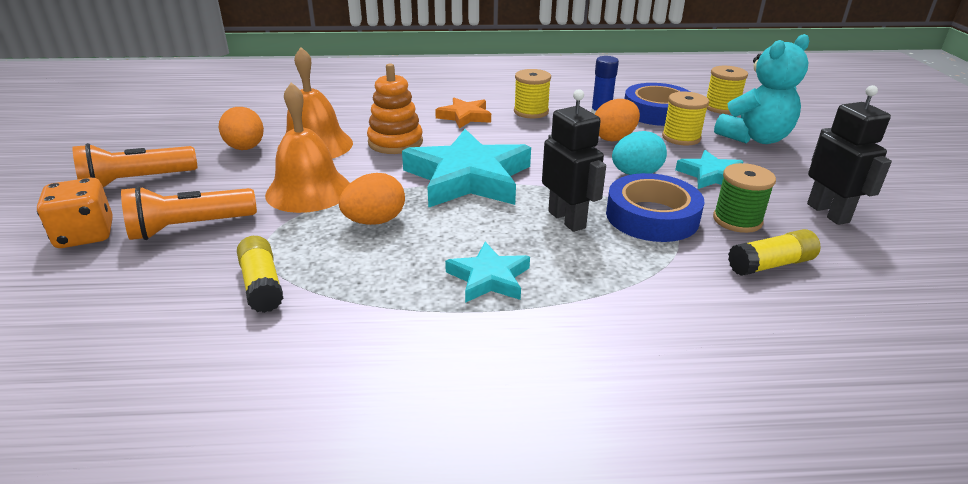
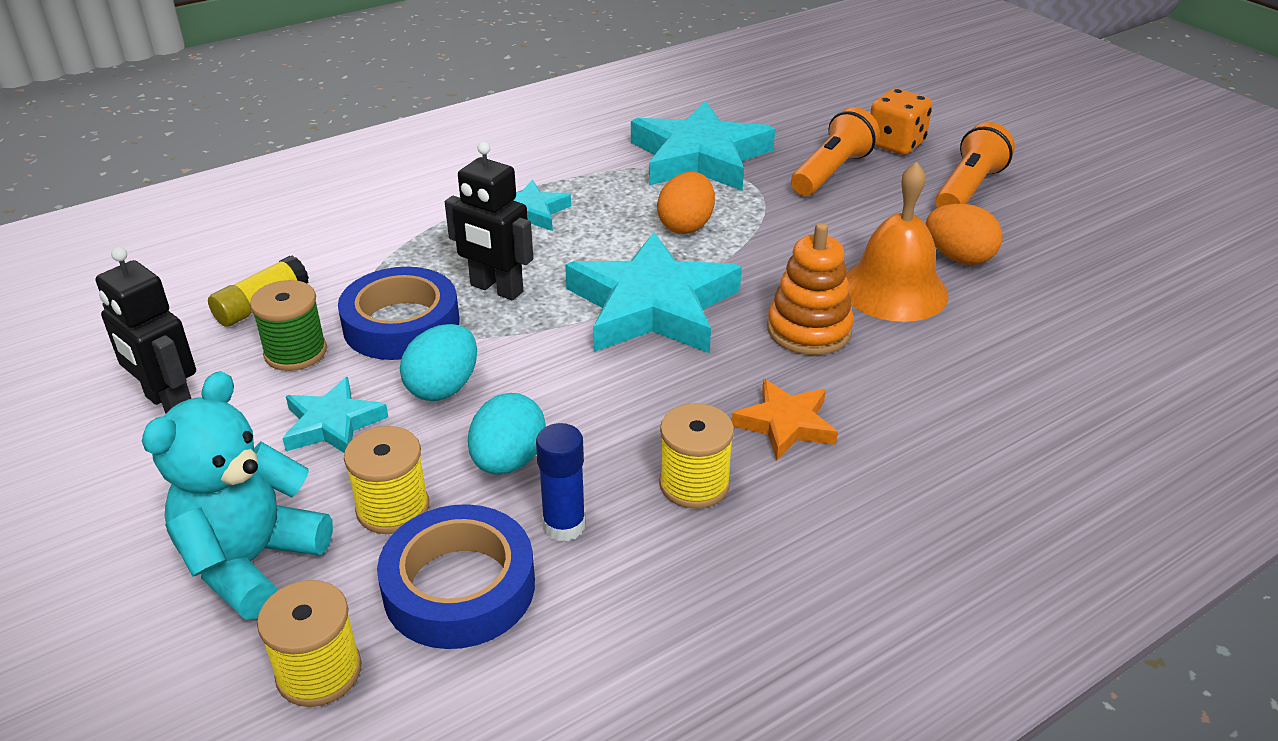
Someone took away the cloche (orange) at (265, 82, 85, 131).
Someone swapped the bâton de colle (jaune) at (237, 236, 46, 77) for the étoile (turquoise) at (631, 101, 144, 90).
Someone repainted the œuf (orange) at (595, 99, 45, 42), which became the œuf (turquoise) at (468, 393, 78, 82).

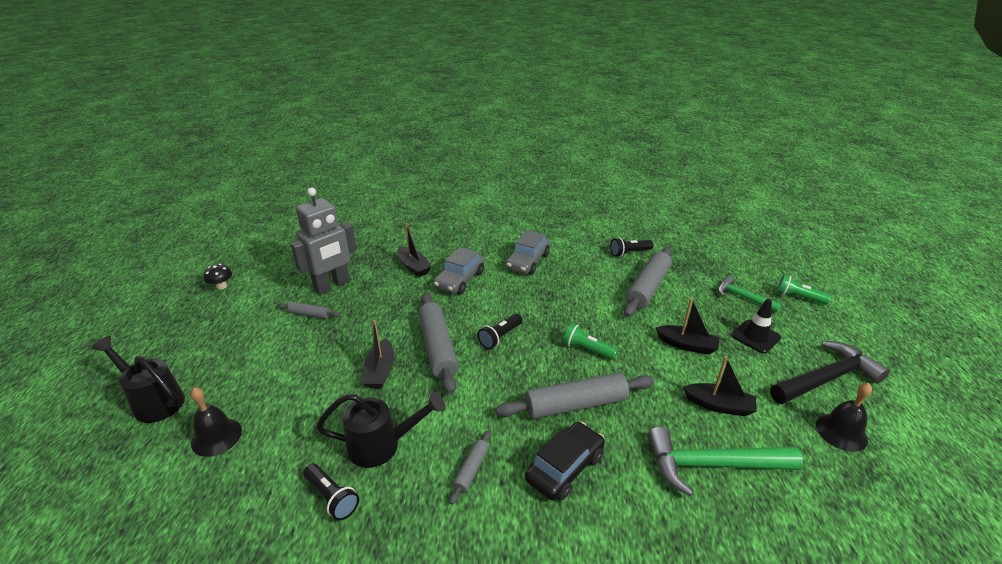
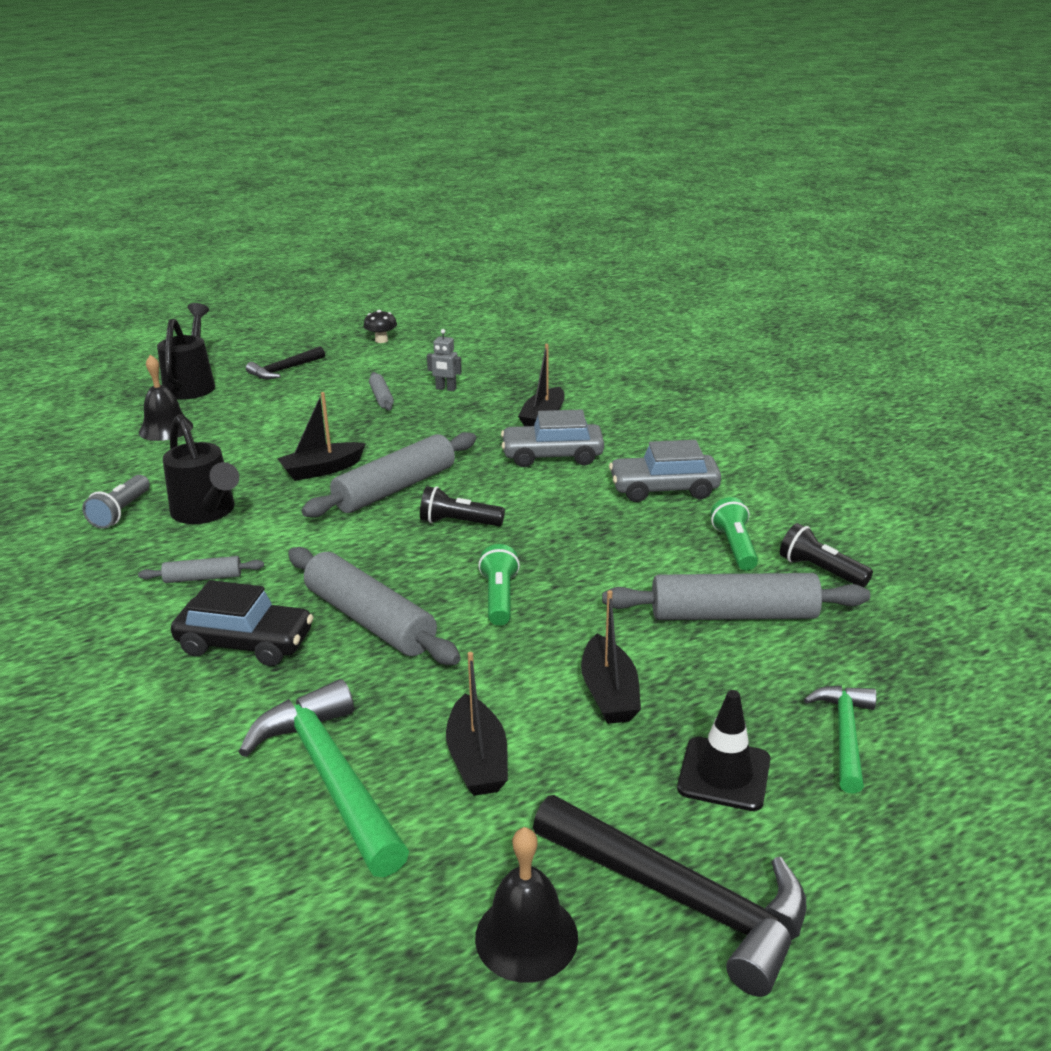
Someone put down the marteau (noir) at (246, 346, 79, 33).
Someone carried the lampe de poche (vert) from (776, 275, 55, 30) to (711, 497, 47, 74).
Someone repainted the lampe de poche (noir) at (303, 463, 56, 57), which became the lampe de poche (gris) at (82, 475, 68, 54).
Someone scaled the robot (gris) at (291, 187, 66, 108) by 0.41.

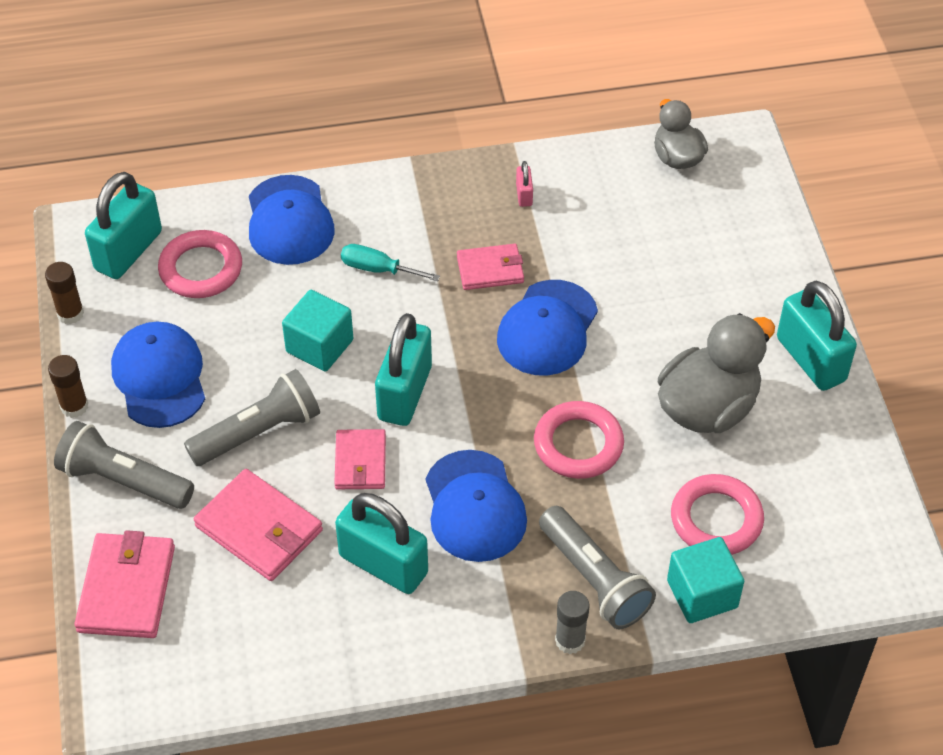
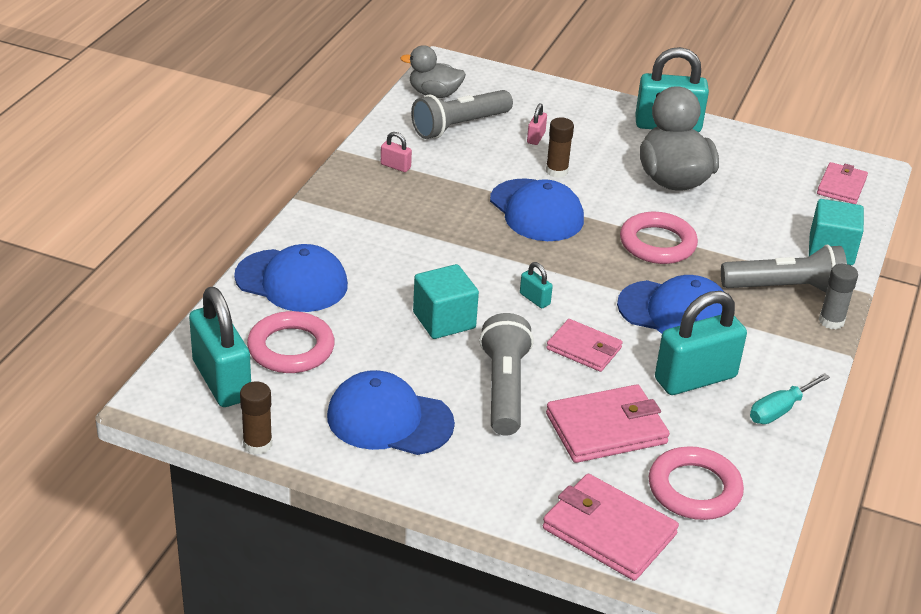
Someone put down the cadenas (rose) at (527, 103, 20, 42).
Someone carried the bâton de colle (marron) from (48, 355, 40, 63) to (546, 117, 28, 61).
Someone carried the lampe de poche (gris) from (54, 421, 140, 88) to (411, 90, 102, 49).
Someone carried the tournevis (turquoise) from (341, 244, 99, 37) to (750, 373, 80, 51).
Someone carried the portefeuille (rose) from (457, 244, 67, 46) to (817, 162, 51, 42).
Someone carried the anneau (rose) from (671, 474, 93, 81) to (649, 446, 95, 74).
Someone scaled the cadenas (turquoise) at (375, 313, 57, 113) by 0.43.

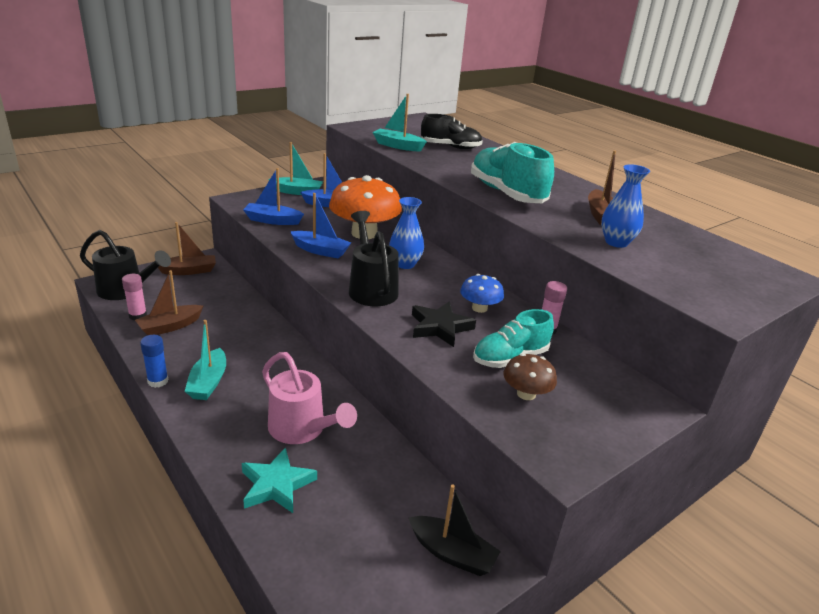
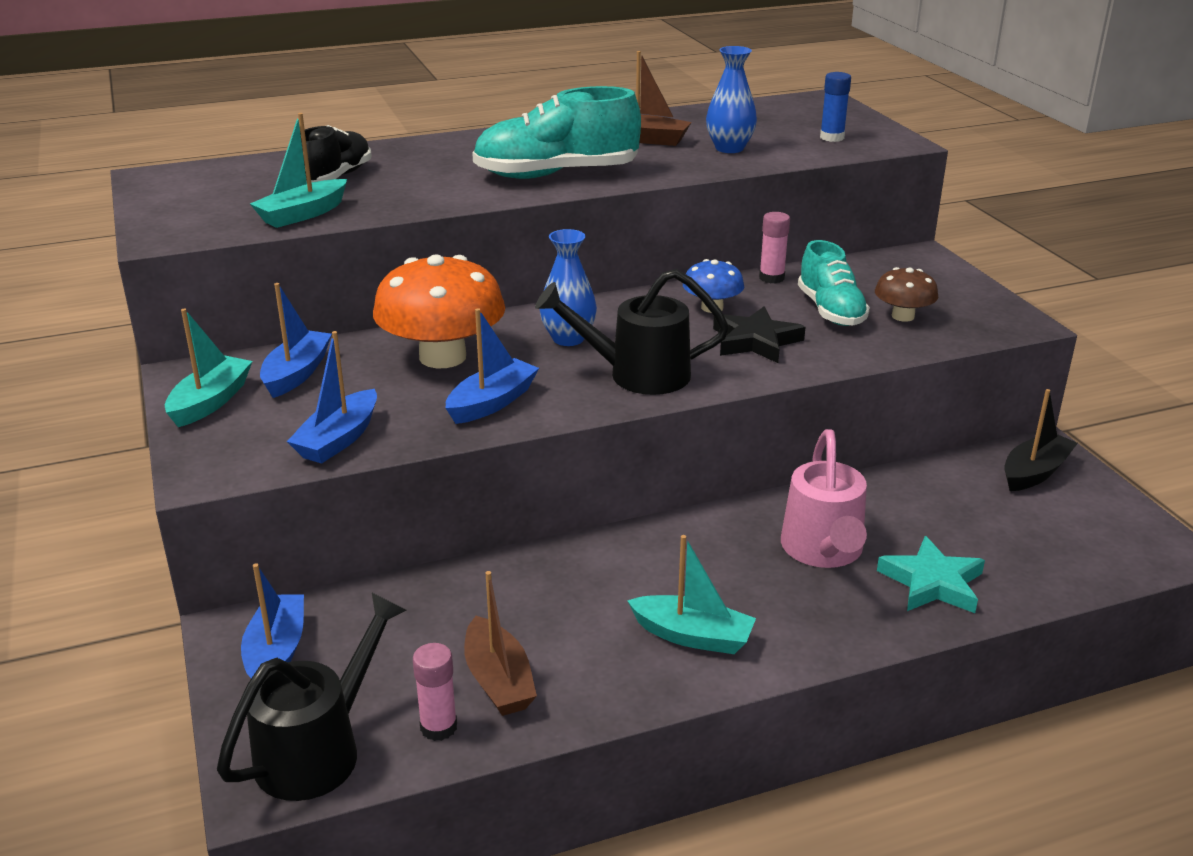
Someone carried the bâton de colle (bleu) from (140, 335, 28, 53) to (820, 72, 31, 70).
Someone repainted the bateau (marron) at (158, 222, 58, 53), which became the bateau (bleu) at (241, 563, 63, 115).
Someone rotated the arrosoir (rose) at (262, 352, 95, 92) by 120 degrees clockwise.

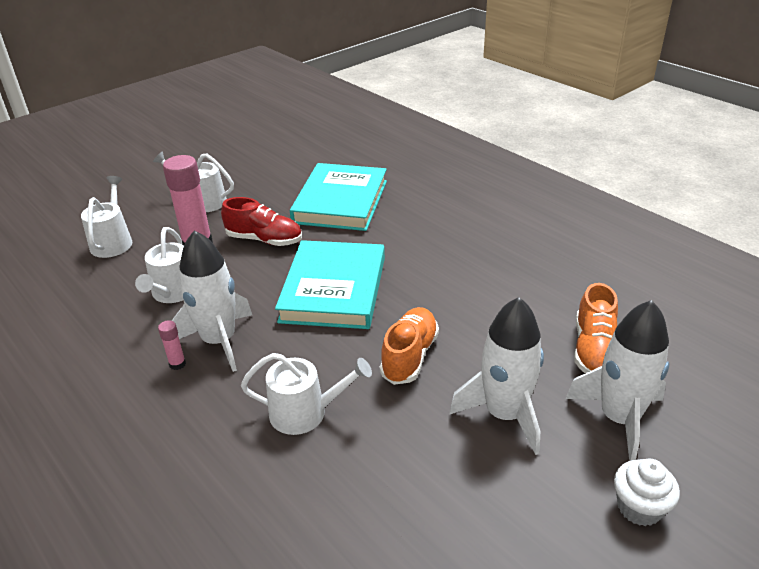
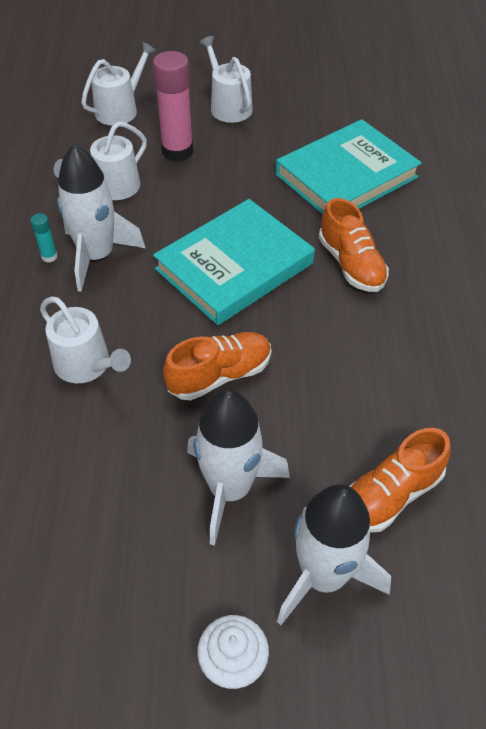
Someone took away the chaussure (rouge) at (221, 197, 81, 49).
Someone put down the chaussure (orange) at (319, 198, 70, 94).
Someone repainted the bâton de colle (rose) at (158, 320, 28, 50), which became the bâton de colle (turquoise) at (30, 213, 28, 49).

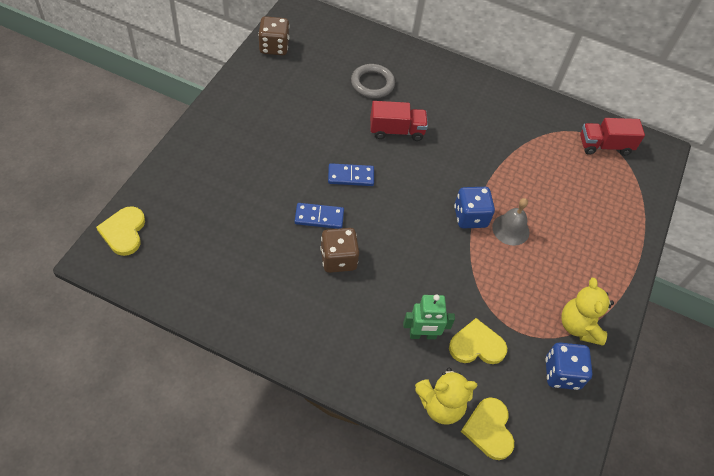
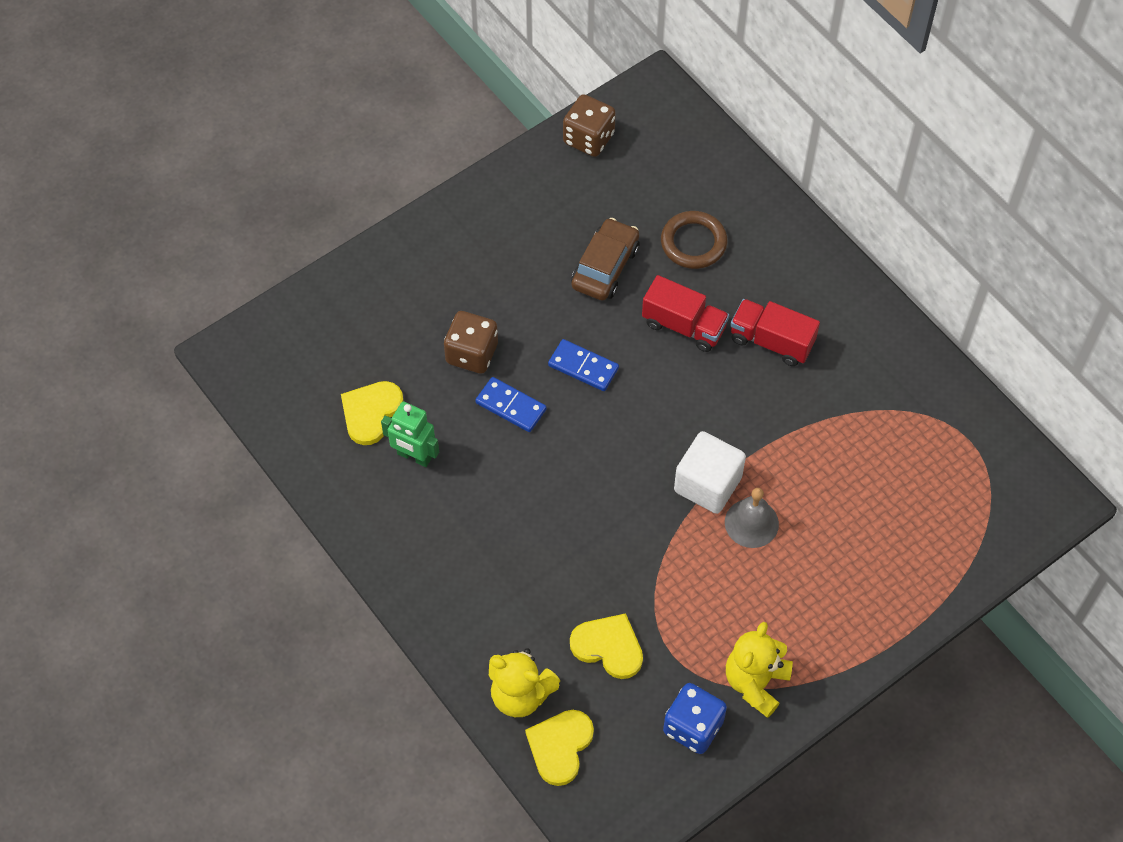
Someone put down the voiture (marron) at (571, 218, 69, 83).
Someone carried the cœur (jaune) from (96, 206, 49, 50) to (341, 381, 62, 64).
Someone carried the dé (marron) from (320, 228, 39, 45) to (444, 311, 54, 63).
Someone carried the robot (vert) from (403, 295, 52, 44) to (381, 402, 58, 65).
Someone carried the camion (rouge) from (580, 118, 65, 38) to (730, 299, 90, 67).
Someone swapped the dé (bleu) at (454, 187, 41, 42) for the cube (blanc) at (674, 431, 72, 83).
Someone repainted the anneau (gris) at (351, 64, 44, 34), which became the anneau (marron) at (661, 211, 66, 58).

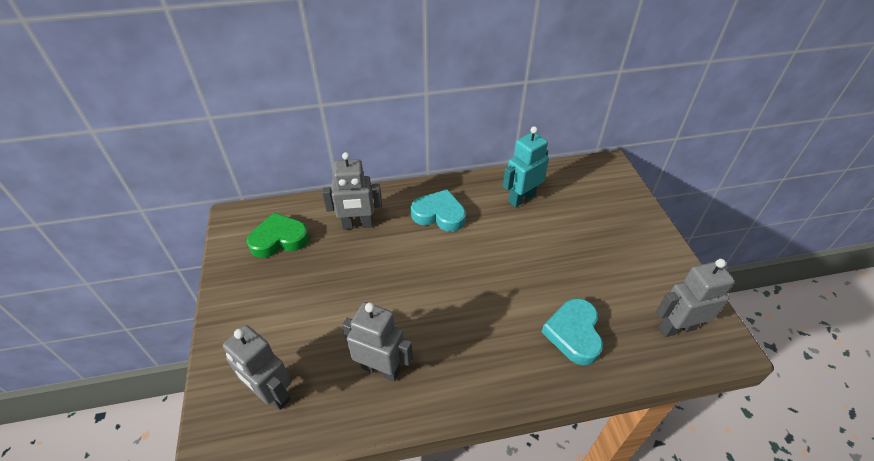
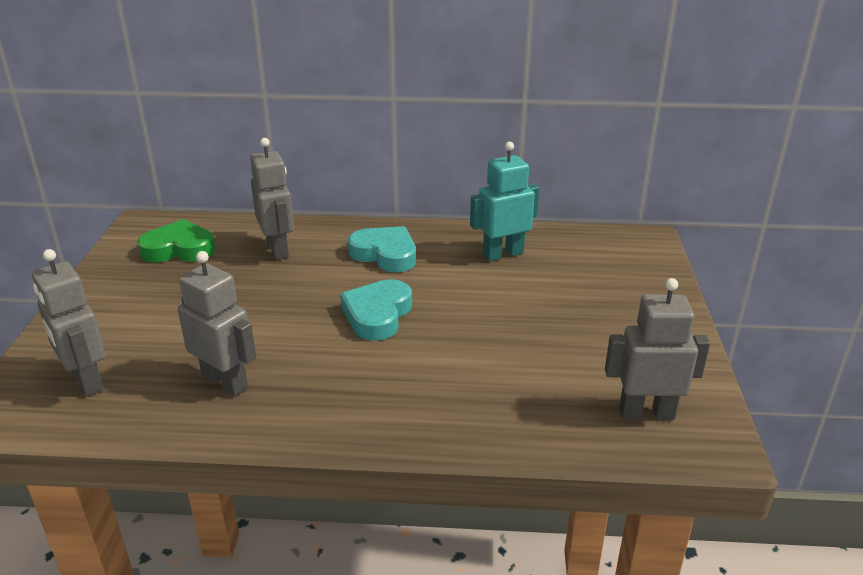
Someone carried the cœur (turquoise) from (542, 298, 61, 67) to (340, 279, 72, 62).
Someone rotated the robot (gris) at (322, 152, 60, 78) by 120 degrees counterclockwise.

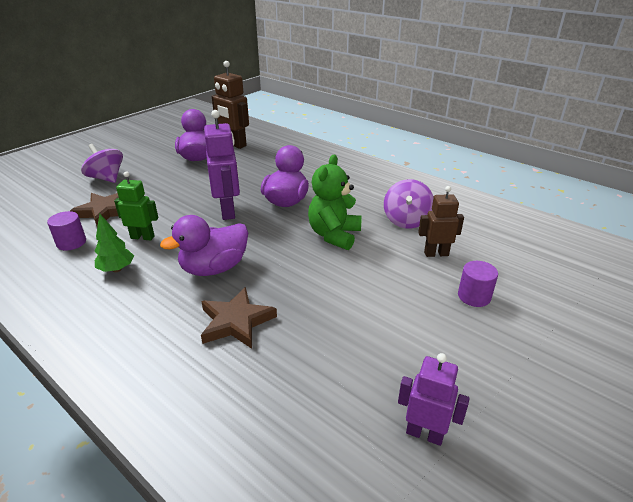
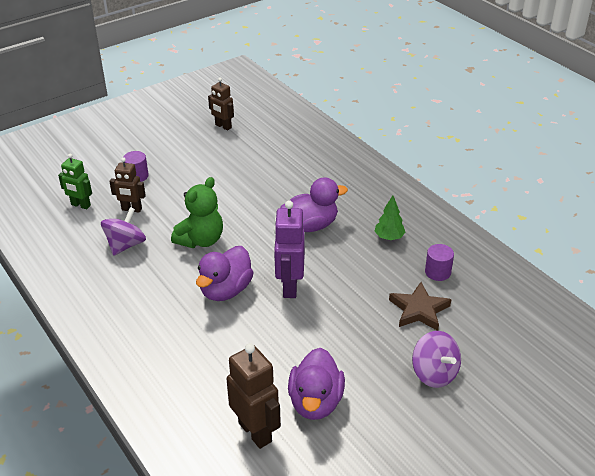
Someone took away the étoile (marron) at (201, 287, 76, 62).
Someone carried the robot (vert) from (114, 171, 44, 70) to (58, 154, 34, 55).
Someone repainted the robot (violet) at (398, 353, 72, 93), which became the robot (marron) at (208, 78, 26, 53).

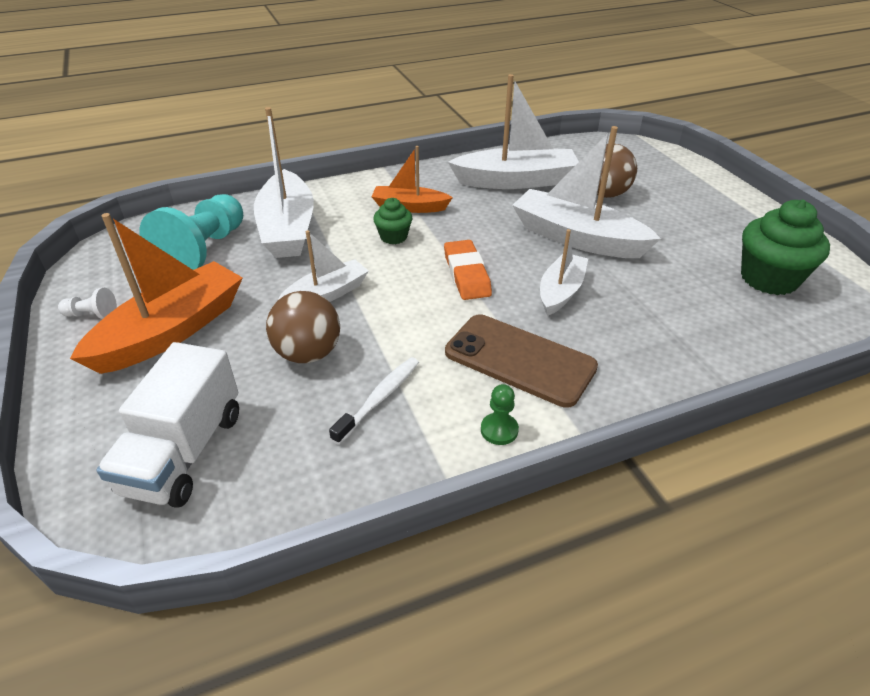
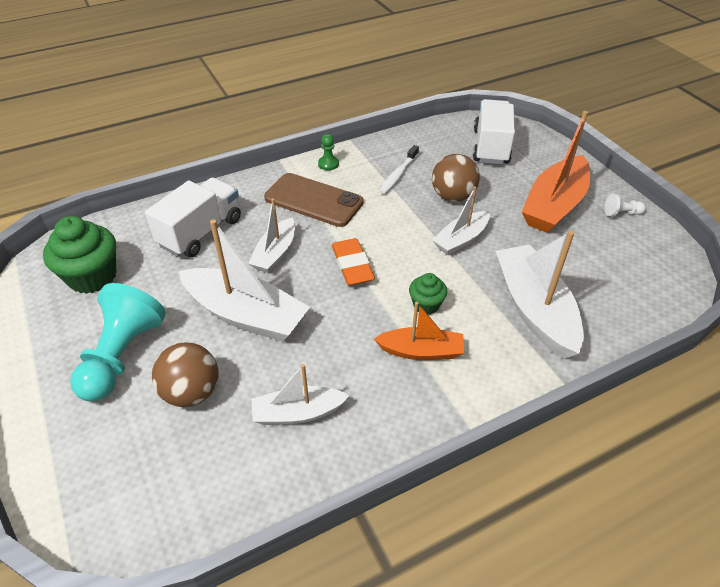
Someone put down the camion (blanc) at (145, 178, 96, 79).
Someone carried the pion (turquoise) from (140, 194, 103, 76) to (70, 283, 96, 118).
Someone scaled the bateau (blanc) at (448, 74, 131, 115) by 0.59.

